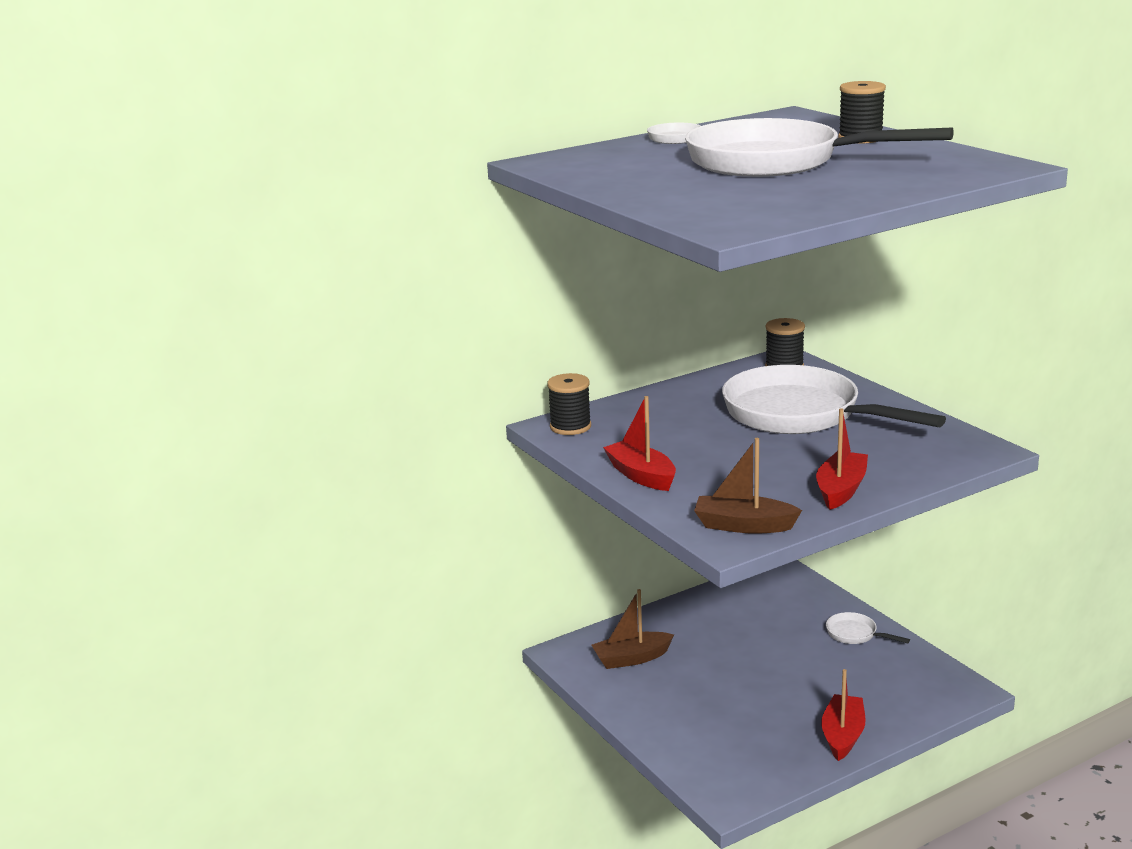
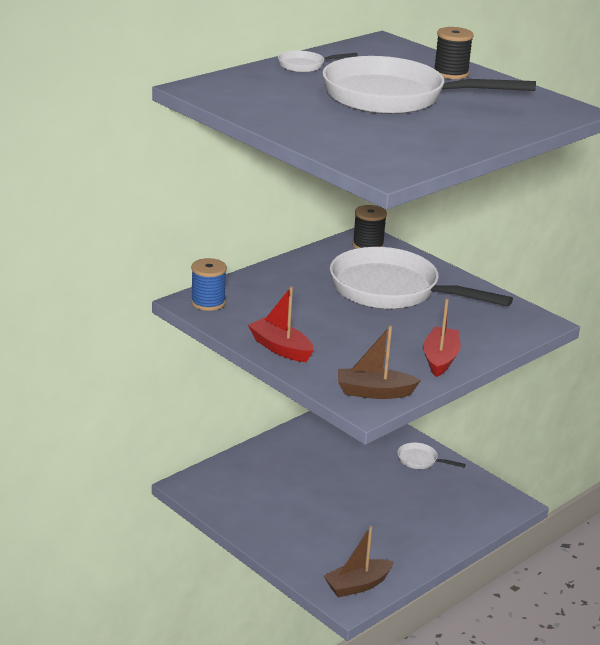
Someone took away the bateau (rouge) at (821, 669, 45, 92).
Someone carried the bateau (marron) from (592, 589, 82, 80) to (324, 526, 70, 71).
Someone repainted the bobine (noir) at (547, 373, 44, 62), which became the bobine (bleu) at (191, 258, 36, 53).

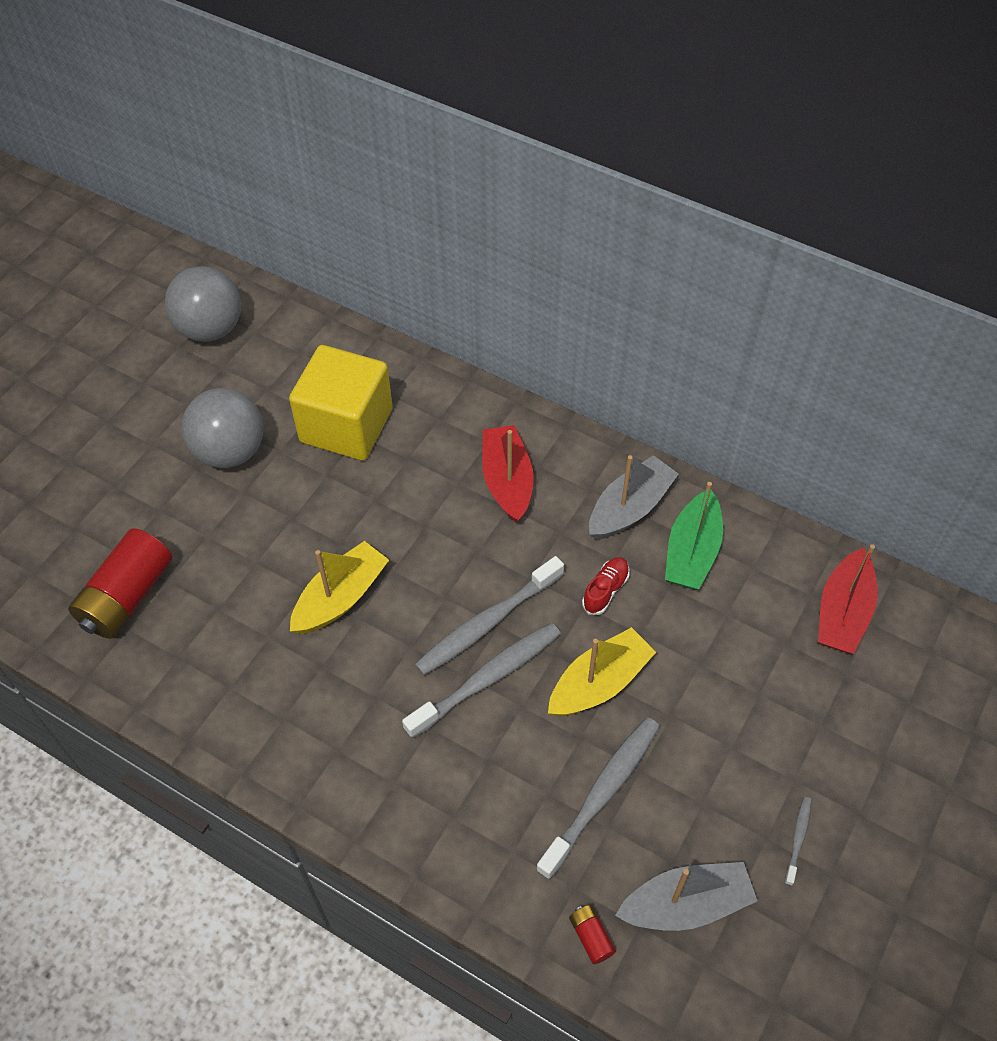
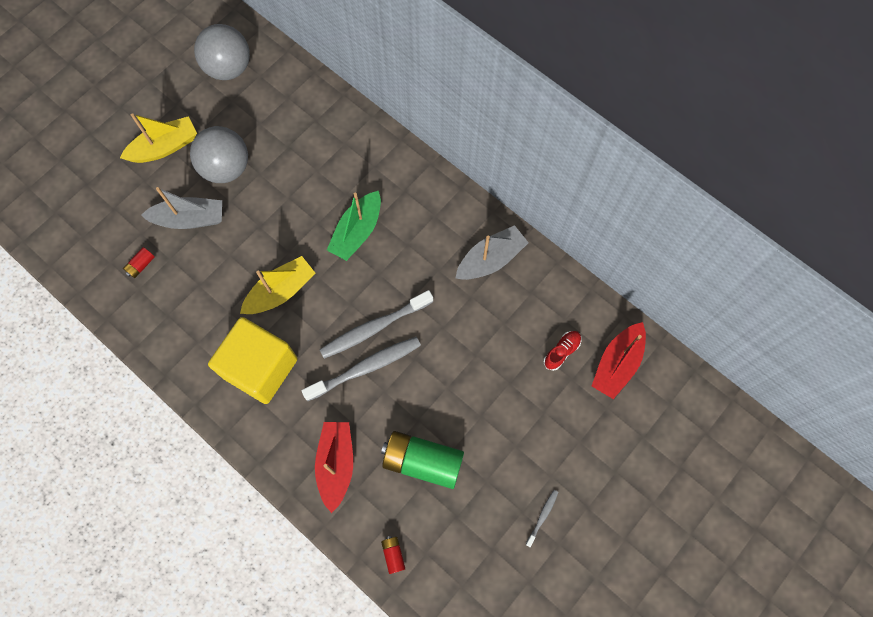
Someone carried the cube (jaune) from (289, 345, 104, 116) to (208, 317, 90, 87).
Someone carried the bateau (rouge) from (482, 425, 52, 98) to (315, 422, 38, 91).
Someone carried the bateau (jaune) from (548, 627, 108, 89) to (120, 113, 77, 50).
Someone carried the chaussure (rouge) from (582, 557, 48, 58) to (543, 331, 38, 40).
Someone carried the bateau (gris) from (615, 862, 142, 69) to (141, 187, 81, 42).
Someone carried the bateau (vert) from (665, 482, 58, 107) to (327, 191, 54, 70).
Someone swapped the brosse à dents (gris) at (536, 717, 124, 163) for the pile (vert) at (381, 431, 83, 58).
Someone scaled the pile (rouge) at (68, 528, 104, 111) by 0.43.

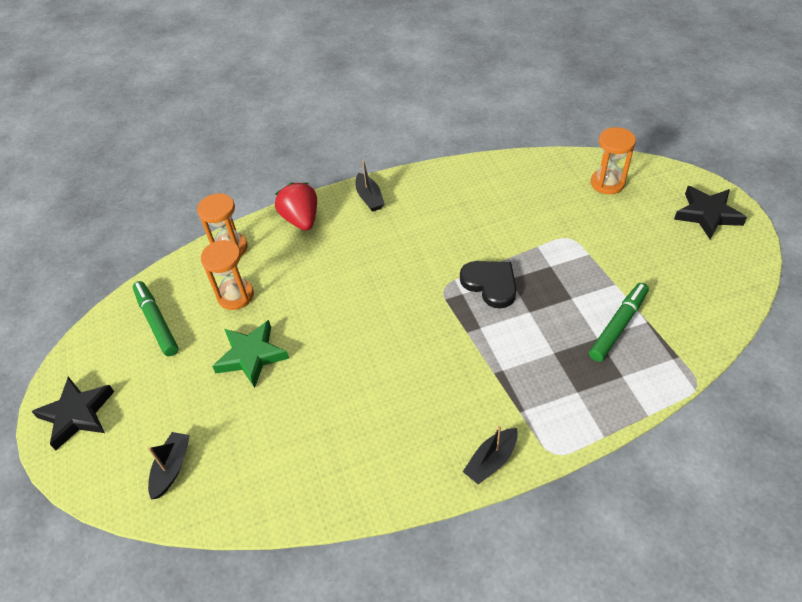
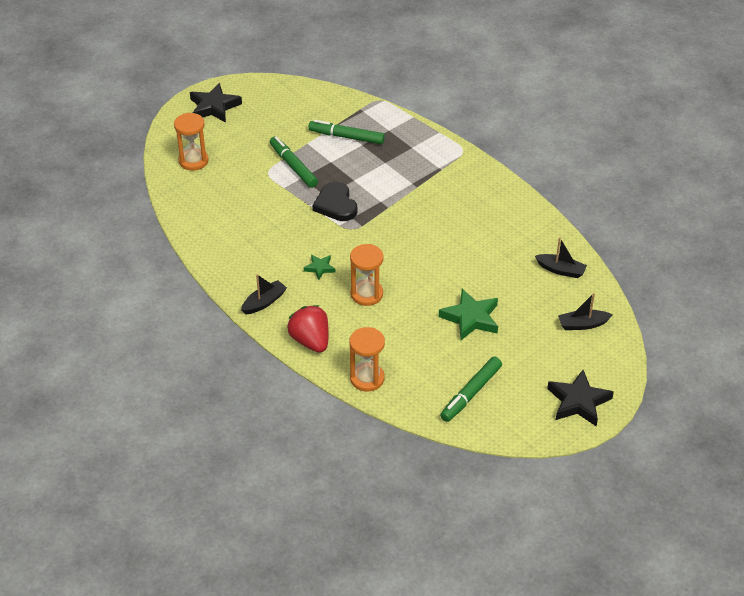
Someone put down the feutre (vert) at (270, 136, 48, 52).
Someone put down the étoile (vert) at (304, 255, 31, 25).
Someone carried the sablier (orange) from (201, 240, 53, 70) to (350, 244, 34, 62).
Someone carried the bateau (noir) from (463, 426, 55, 58) to (535, 237, 52, 41).
Someone rotated the fraise (rouge) at (275, 182, 42, 49) by 105 degrees clockwise.
Someone rotated the cœur (noir) at (460, 261, 56, 48) by 45 degrees counterclockwise.

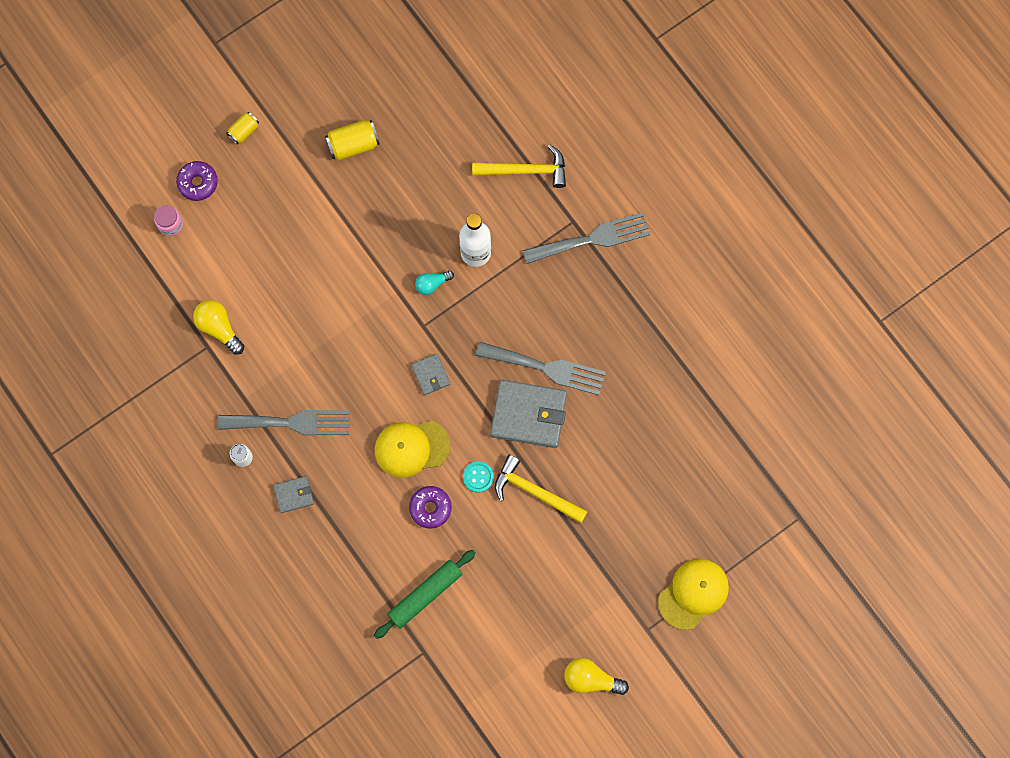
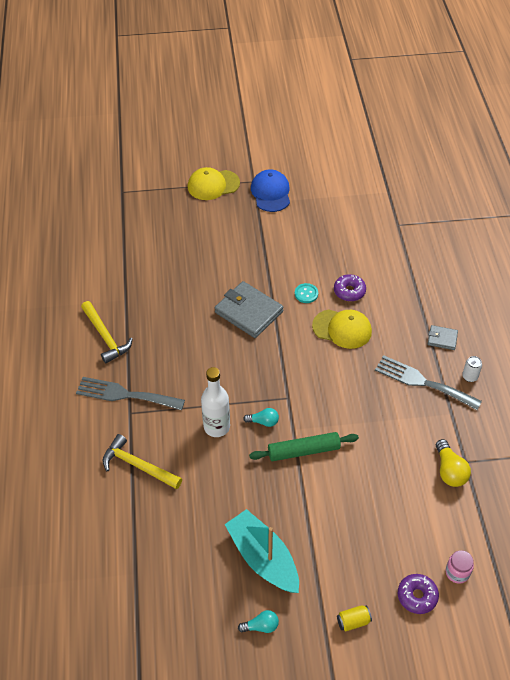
Someone took away the portefeuille (gris) at (411, 354, 39, 41).
Someone took away the fourchette (gris) at (476, 342, 130, 53).
Someone took away the ampoule (jaune) at (564, 658, 65, 37).
Someone put down the ampoule (turquoise) at (238, 610, 41, 23).
Someone put down the casquette (bleu) at (251, 169, 39, 43).
Someone carried the rouleau à pâtisserie (vert) from (374, 550, 102, 89) to (249, 432, 110, 29).
Someone carried the marteau (jaune) from (495, 455, 93, 68) to (81, 301, 52, 63).
Someone swapped the canette (jaune) at (325, 120, 55, 40) for the bateau (turquoise) at (224, 509, 75, 84).

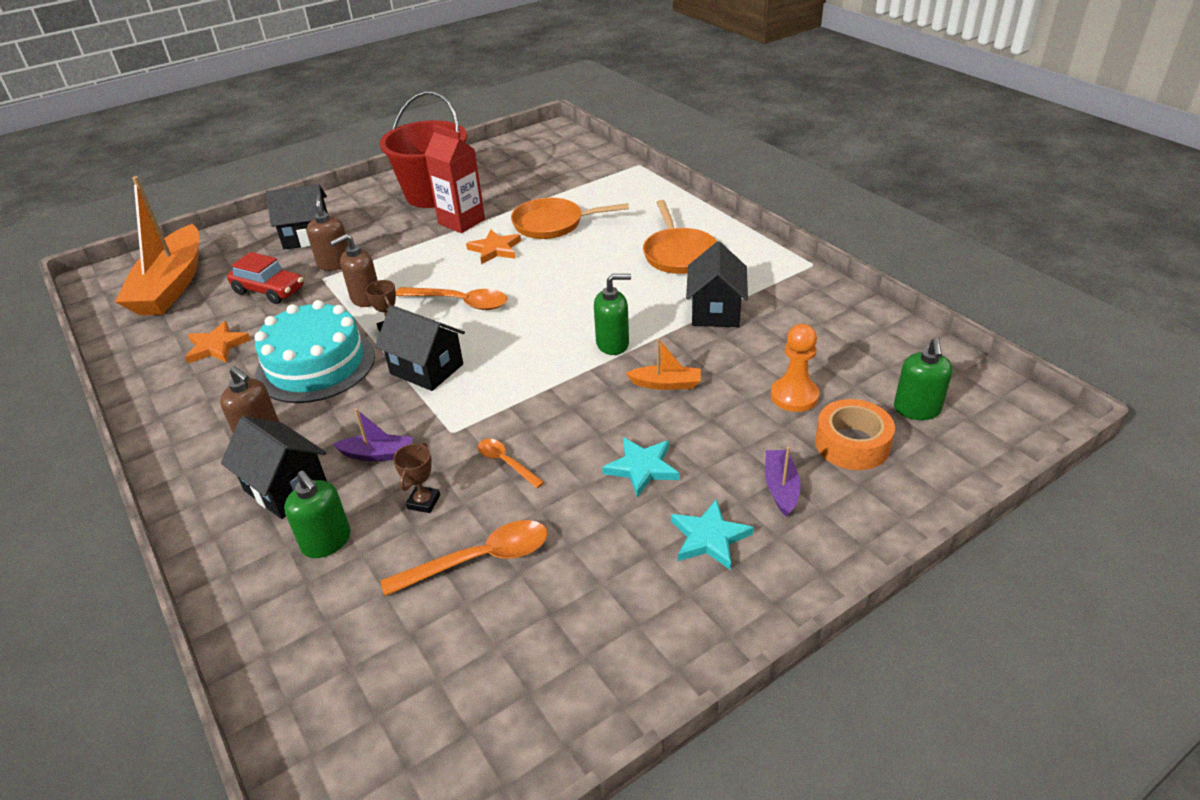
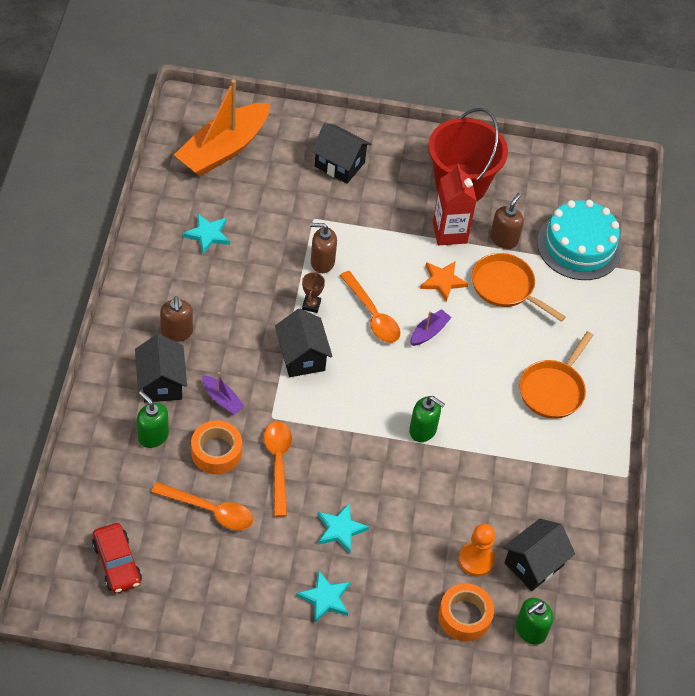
Someone took away the bateau (orange) at (626, 338, 75, 52).
Someone carried the voiture (rouge) from (227, 252, 77, 52) to (92, 523, 50, 70).
Someone carried the gâteau (turquoise) from (255, 300, 120, 103) to (537, 200, 85, 80).
Someone carried the distributeur de savon (marron) from (307, 195, 42, 76) to (490, 193, 34, 56).
Someone carried the maison (noir) from (686, 241, 62, 86) to (503, 519, 72, 72).
Someone carried the bateau (violet) from (765, 447, 36, 70) to (410, 309, 42, 37).
Someone swapped the trophée (marron) at (393, 443, 47, 70) for the ruban adhésif (orange) at (191, 420, 51, 54).
Someone repainted the étoile (orange) at (185, 321, 66, 42), which became the étoile (turquoise) at (183, 213, 47, 41).
Someone rotated the distributeur de savon (vert) at (284, 470, 67, 88) by 135 degrees clockwise.
Someone scaled the cuillère (orange) at (478, 439, 66, 49) by 1.71.

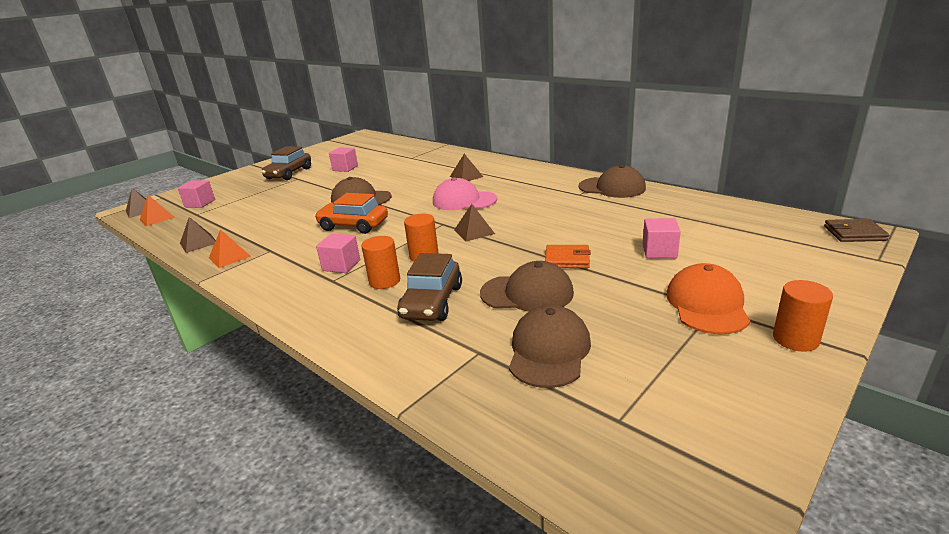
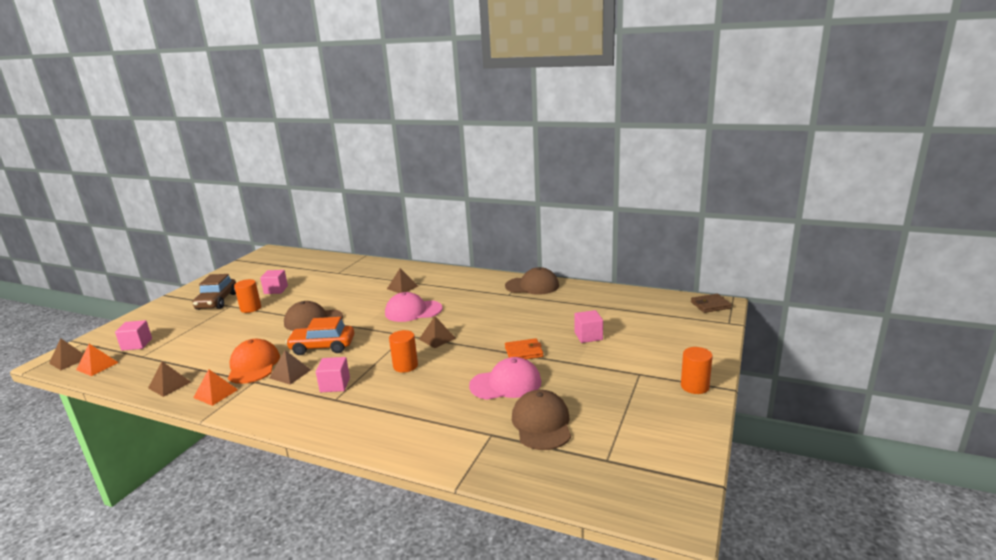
Someone took away the voiture (marron) at (397, 253, 65, 68).
Someone put down the pyramide (marron) at (269, 350, 42, 35).
Someone carried the cylindre (orange) from (361, 236, 39, 53) to (234, 279, 27, 34).
Someone carried the casquette (orange) from (666, 263, 84, 71) to (228, 339, 52, 45).
Someone repainted the casquette (marron) at (480, 261, 94, 50), which became the casquette (rose) at (469, 357, 72, 43).

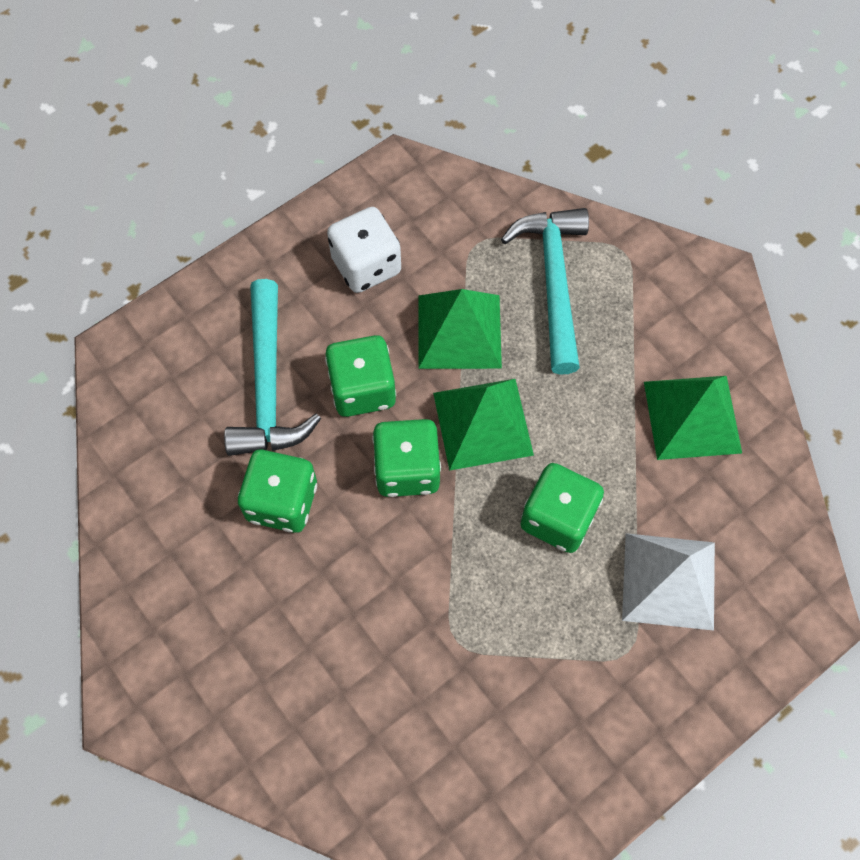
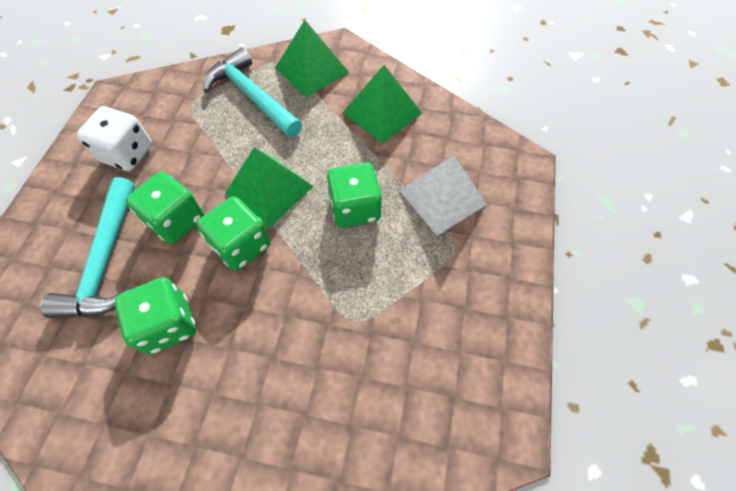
Someone carried the pyramide (vert) from (418, 289, 84, 80) to (275, 20, 74, 77).
Someone rotated the marteau (turquoise) at (224, 279, 97, 177) by 45 degrees clockwise.

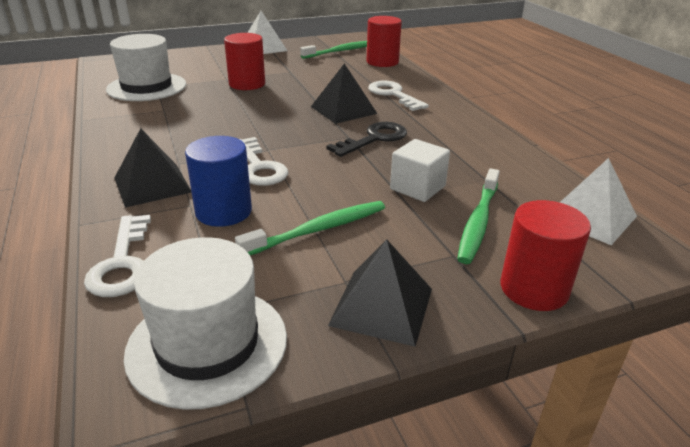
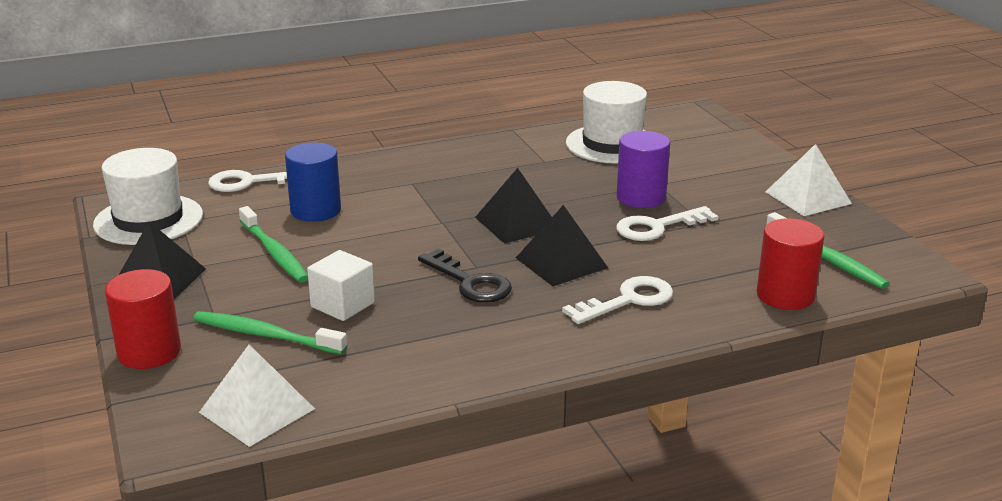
Someone carried the pyramide (noir) from (114, 128, 77, 80) to (475, 168, 77, 76).
Someone carried the clé (blanc) from (240, 137, 48, 49) to (616, 206, 102, 35).
Someone repainted the cylindre (rouge) at (224, 33, 41, 57), which became the cylindre (violet) at (617, 131, 53, 77).

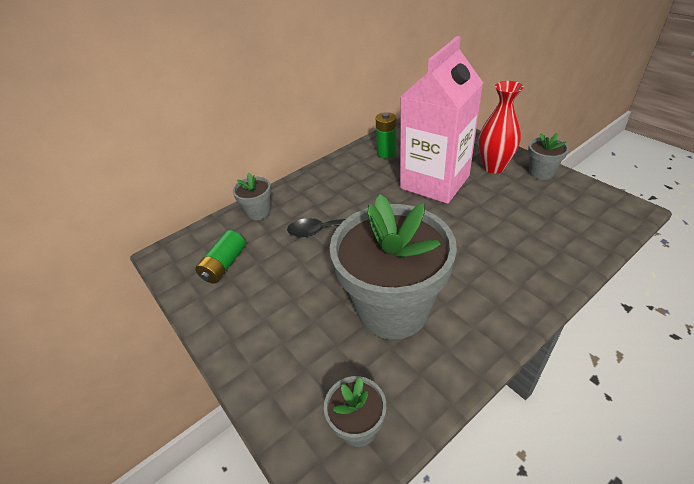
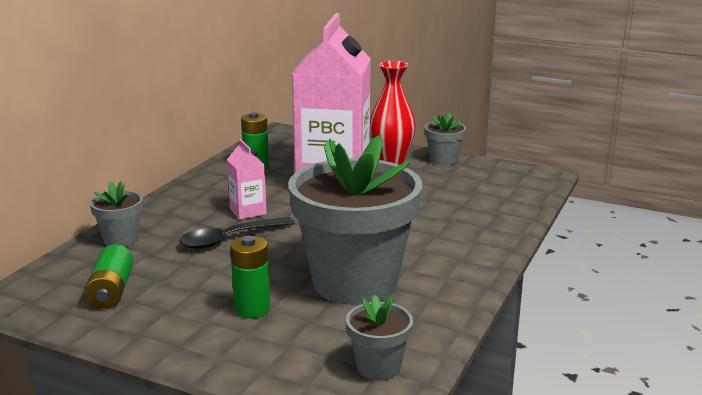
Someone put down the brique de lait (rose) at (227, 139, 40, 81).
Someone put down the pile (vert) at (230, 236, 40, 82).

